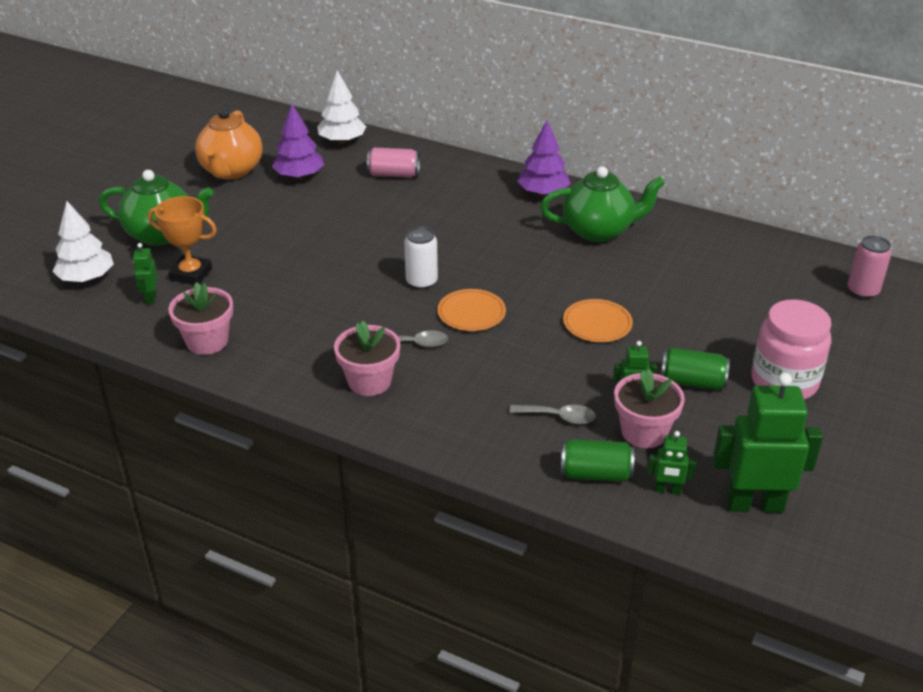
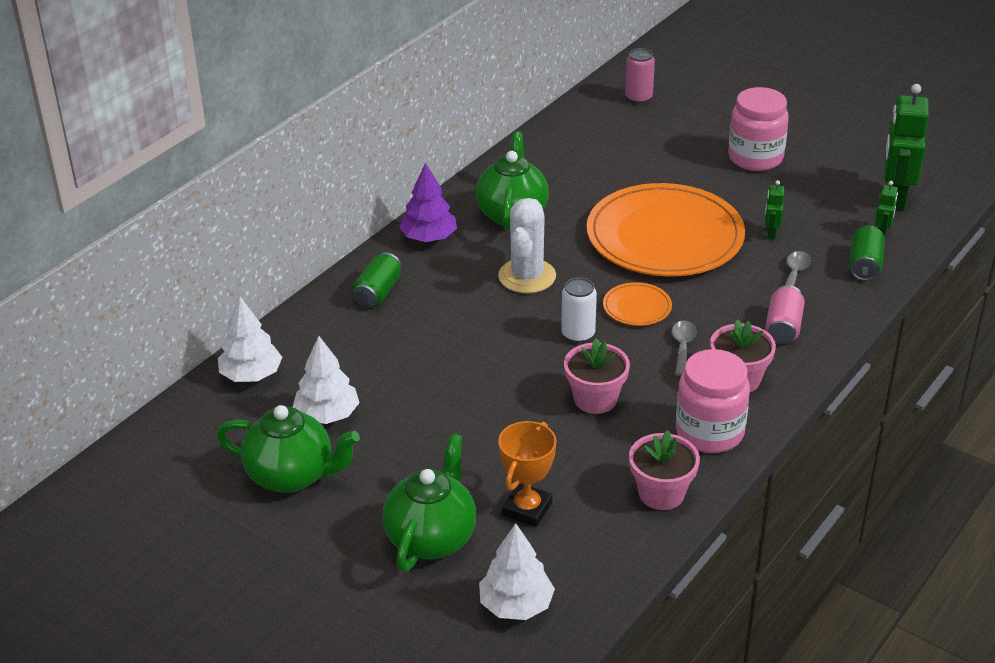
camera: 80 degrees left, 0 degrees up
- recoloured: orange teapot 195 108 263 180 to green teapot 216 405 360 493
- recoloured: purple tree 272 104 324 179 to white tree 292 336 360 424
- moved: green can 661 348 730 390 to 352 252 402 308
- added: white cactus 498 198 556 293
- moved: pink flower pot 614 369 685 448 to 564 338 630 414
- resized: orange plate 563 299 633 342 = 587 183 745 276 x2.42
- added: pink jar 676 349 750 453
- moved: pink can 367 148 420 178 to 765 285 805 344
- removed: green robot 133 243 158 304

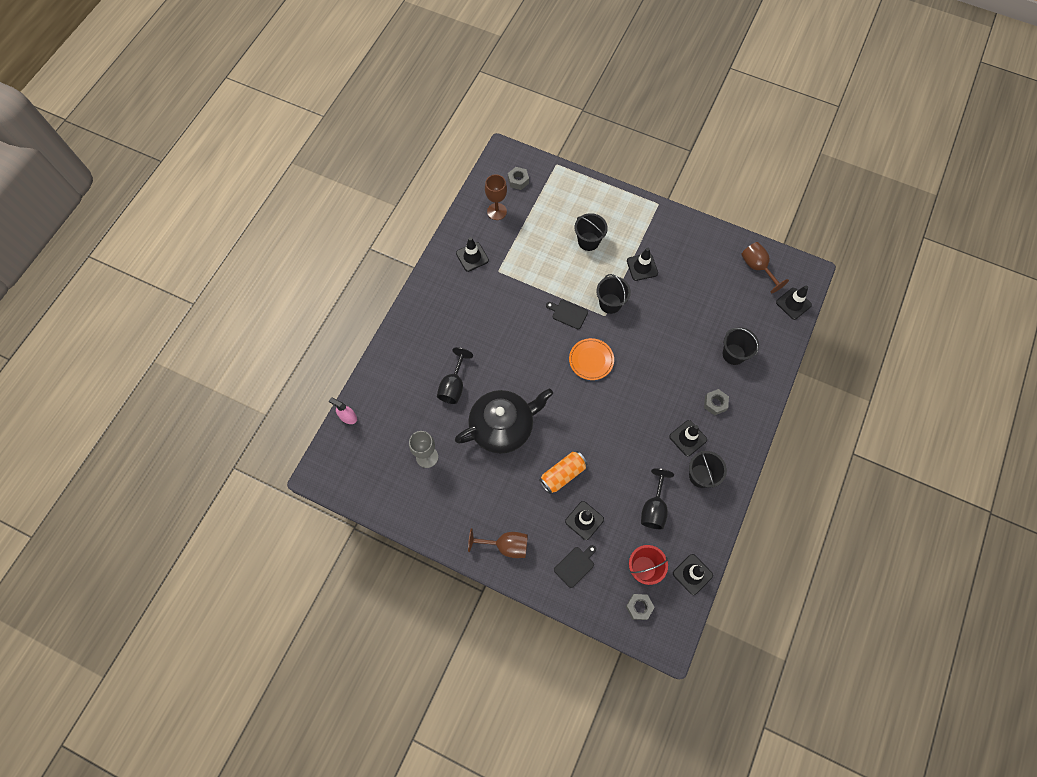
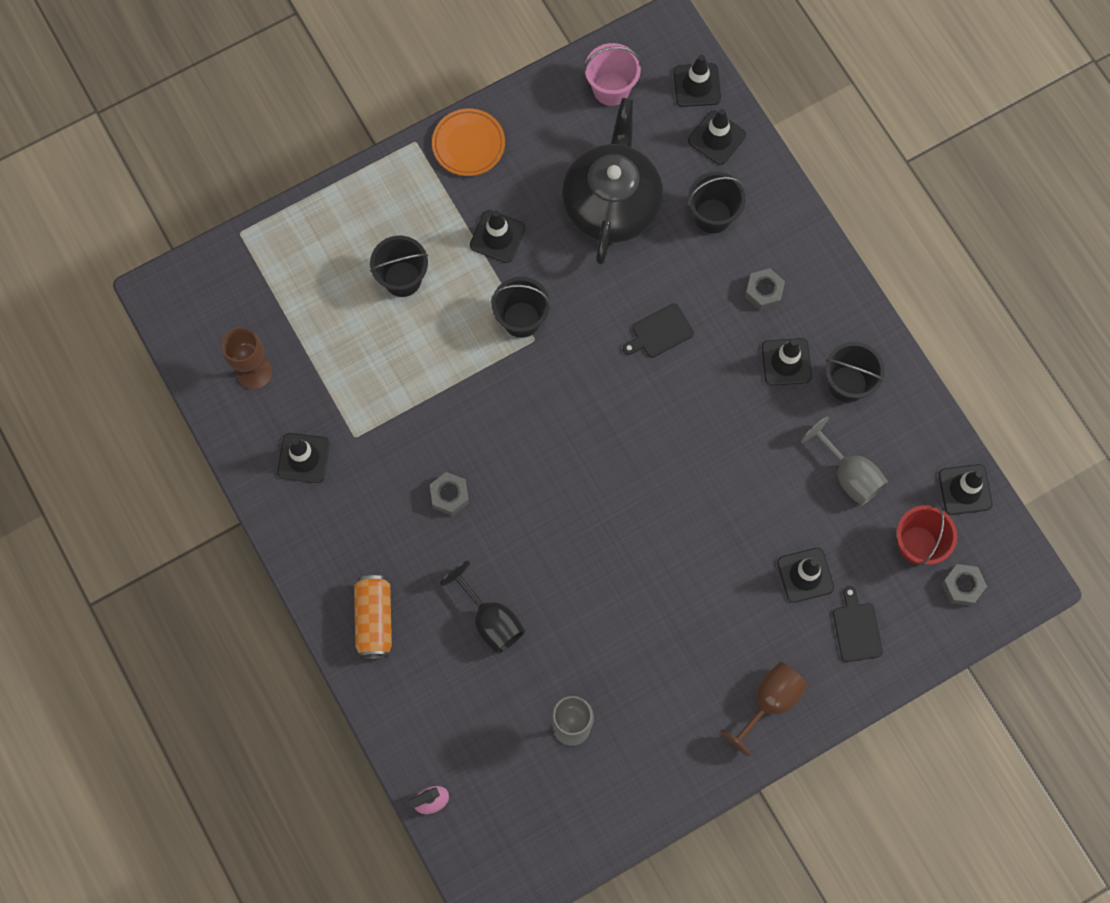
camera: 55 degrees left, 5 degrees up
- moved: orange can 539 451 587 494 to 354 575 392 659
- moved: grey nut 508 167 529 190 to 430 472 469 516
- moved: orange plate 569 338 614 380 to 432 109 505 176
- moved: black teapot 455 388 553 454 to 562 98 663 265
- replaced: brown goblet 741 242 789 293 to pink bucket 584 43 642 106
- moved: black cutting board 546 300 588 329 to 623 303 694 358
- added: black traffic cone 688 109 746 165
- recoloured: black goblet 641 468 674 529 to grey goblet 801 416 888 506

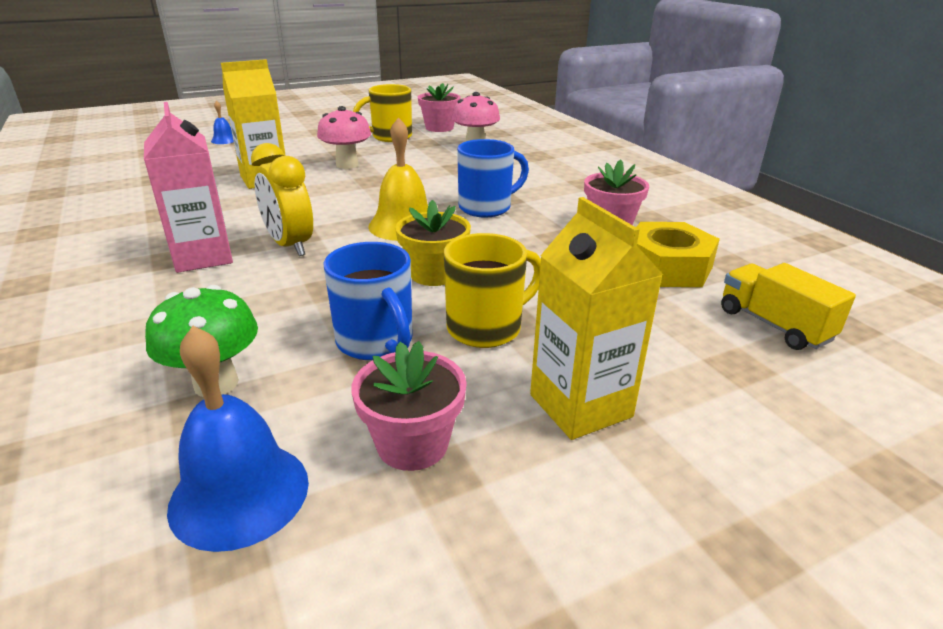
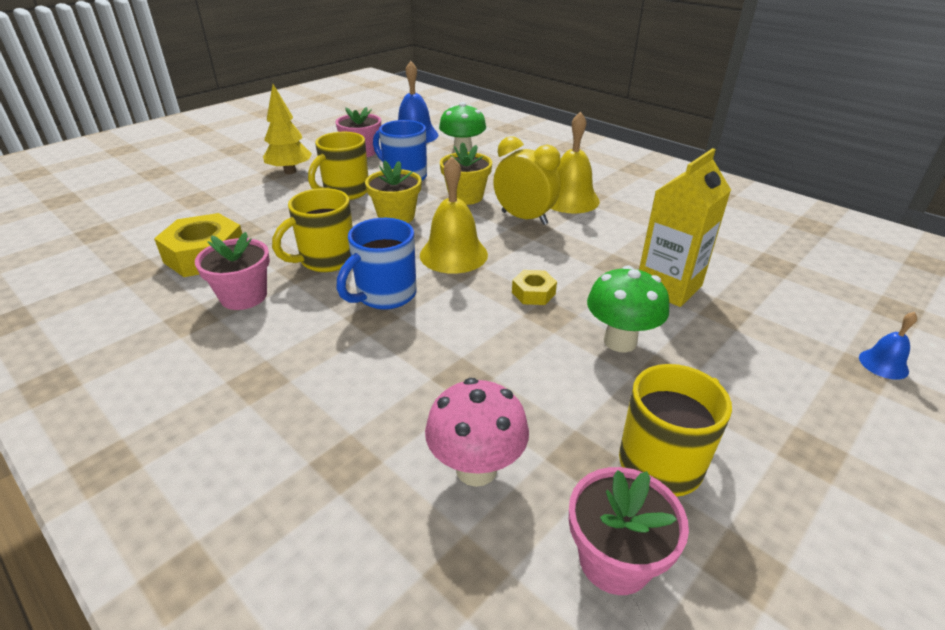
camera: 160 degrees right, 5 degrees up
- replaced: yellow carton 530 197 663 440 to yellow tree 263 84 312 174
- added: yellow mug 272 188 353 272
- added: yellow flower pot 440 142 492 205
- added: yellow nut 512 270 557 305
- replaced: pink carton 144 102 233 273 to yellow bell 551 111 600 213
- recoloured: pink mushroom 317 106 371 169 to green mushroom 587 265 669 353
- removed: yellow truck 721 263 856 350

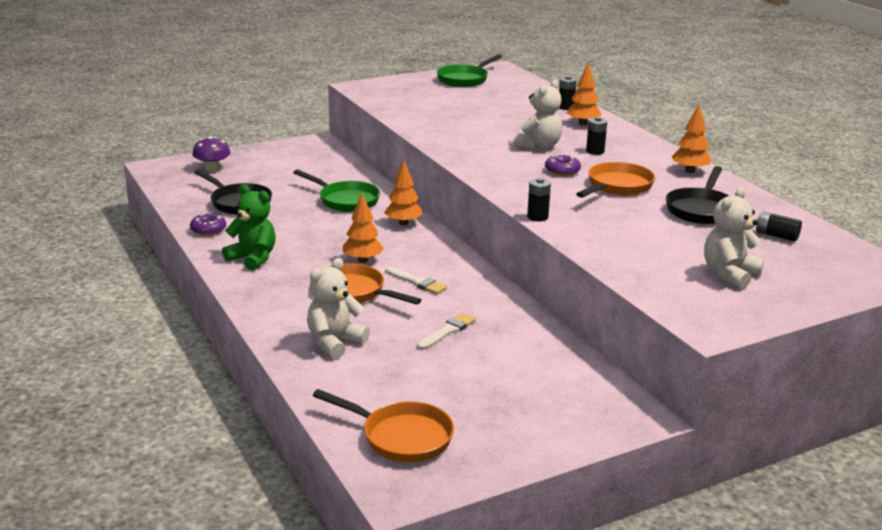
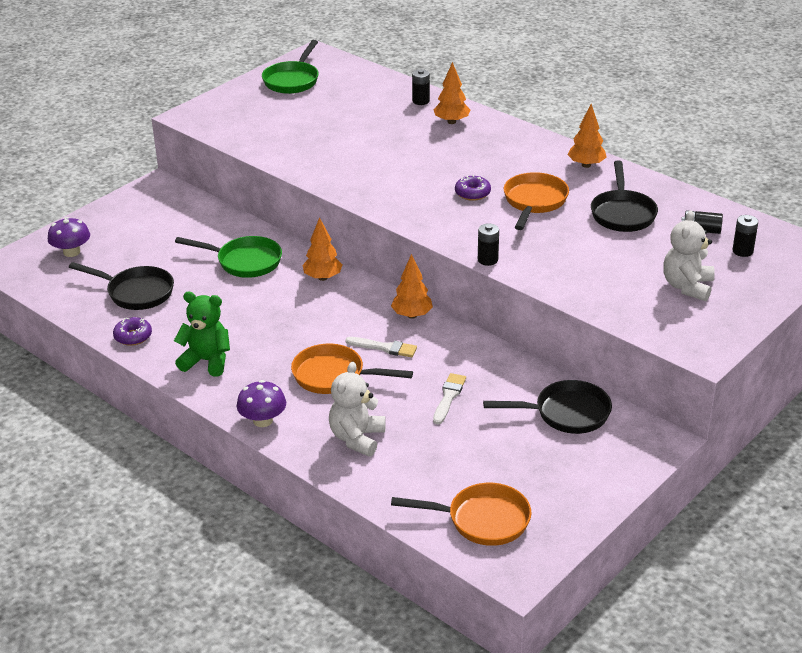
camera: 20 degrees left, 10 degrees up
- added: purple mushroom 236 380 286 427
- moved: orange tree 343 193 384 263 to 391 254 433 319
- added: black pan 483 380 612 434
- moved: black battery 586 117 607 155 to 732 215 758 257
- removed: white teddy bear 514 79 563 150

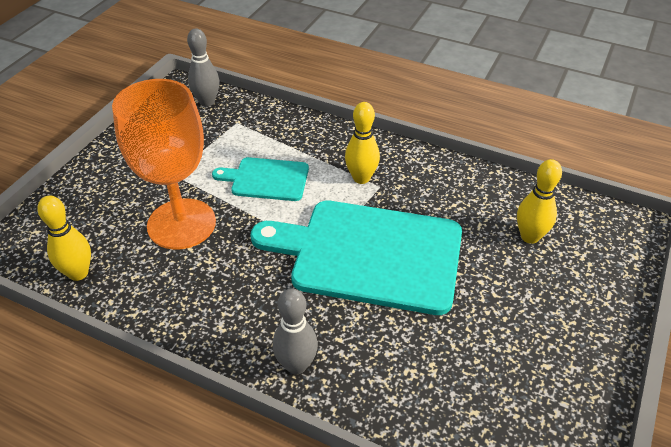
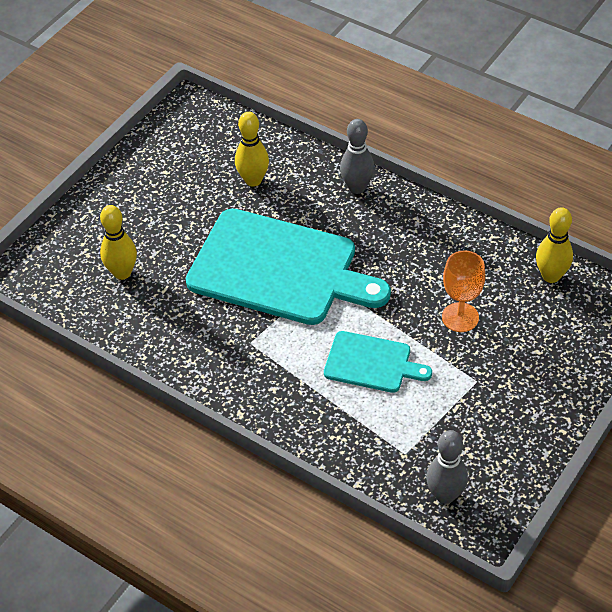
camera: 170 degrees left, 5 degrees up
- moved: yellow bowling pin 345 102 380 184 to 235 112 269 187
- resized: orange goblet 112 79 216 250 = 442 250 485 332 x0.54

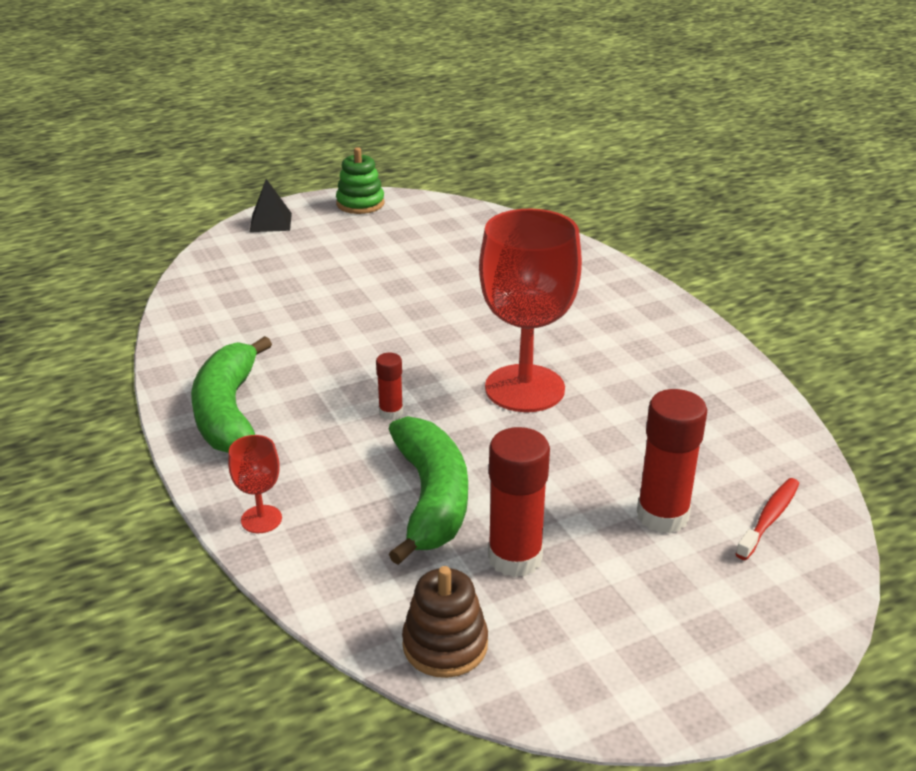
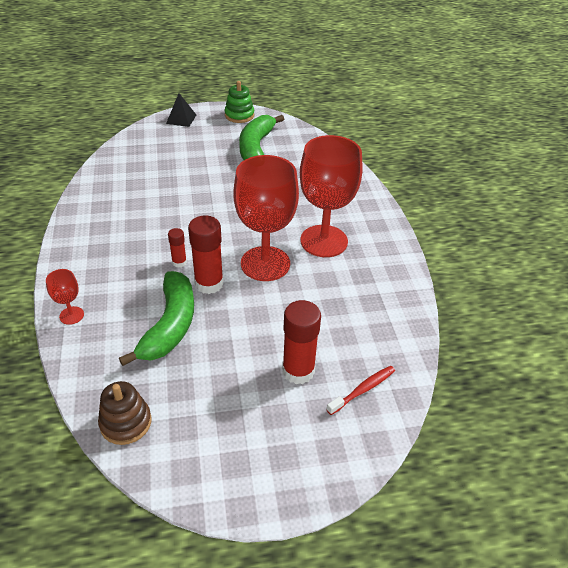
camera: 15 degrees right, 10 degrees up
- moved: red glue stick 488 427 550 577 to 188 216 224 294
- moved: green banana 191 336 272 453 to 239 115 284 160
- added: red goblet 300 135 363 257

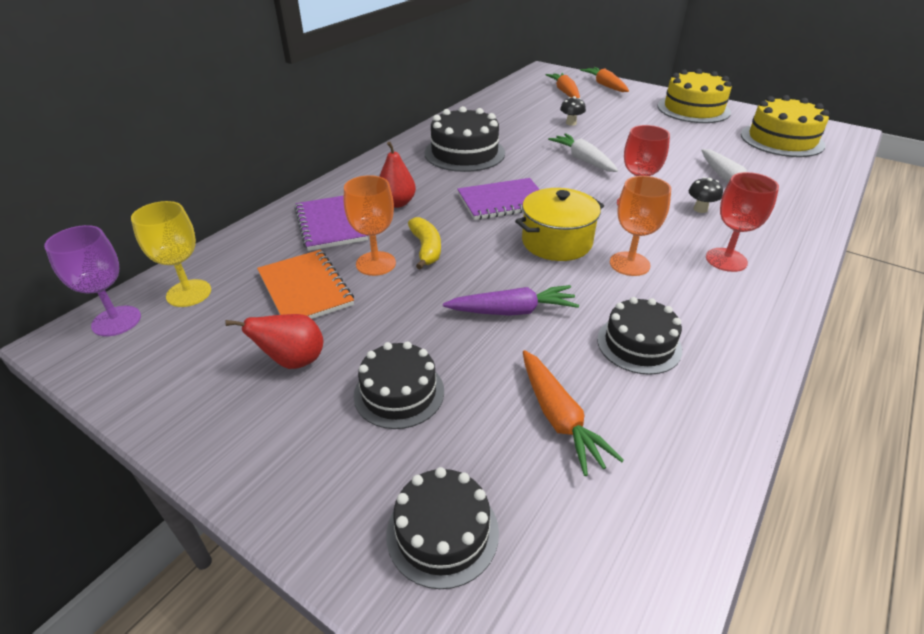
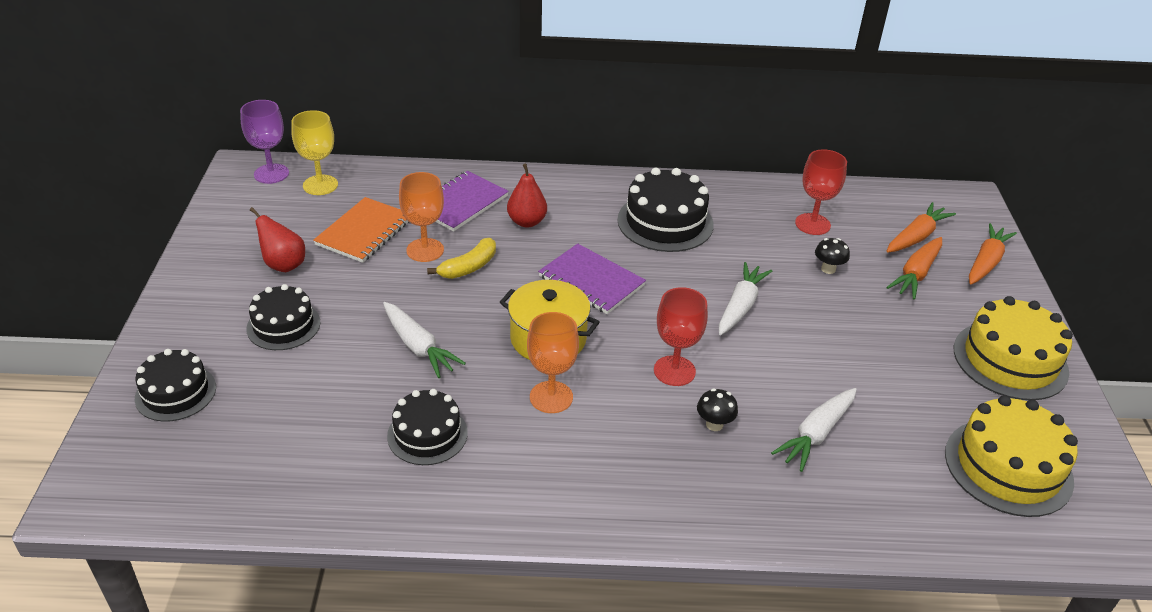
camera: 55 degrees right, 0 degrees up
- recoloured: purple carrot 443 285 579 316 to white carrot 383 302 466 378
- moved: red goblet 706 172 779 272 to 795 149 847 235
- moved: orange carrot 523 350 624 476 to 886 237 942 300

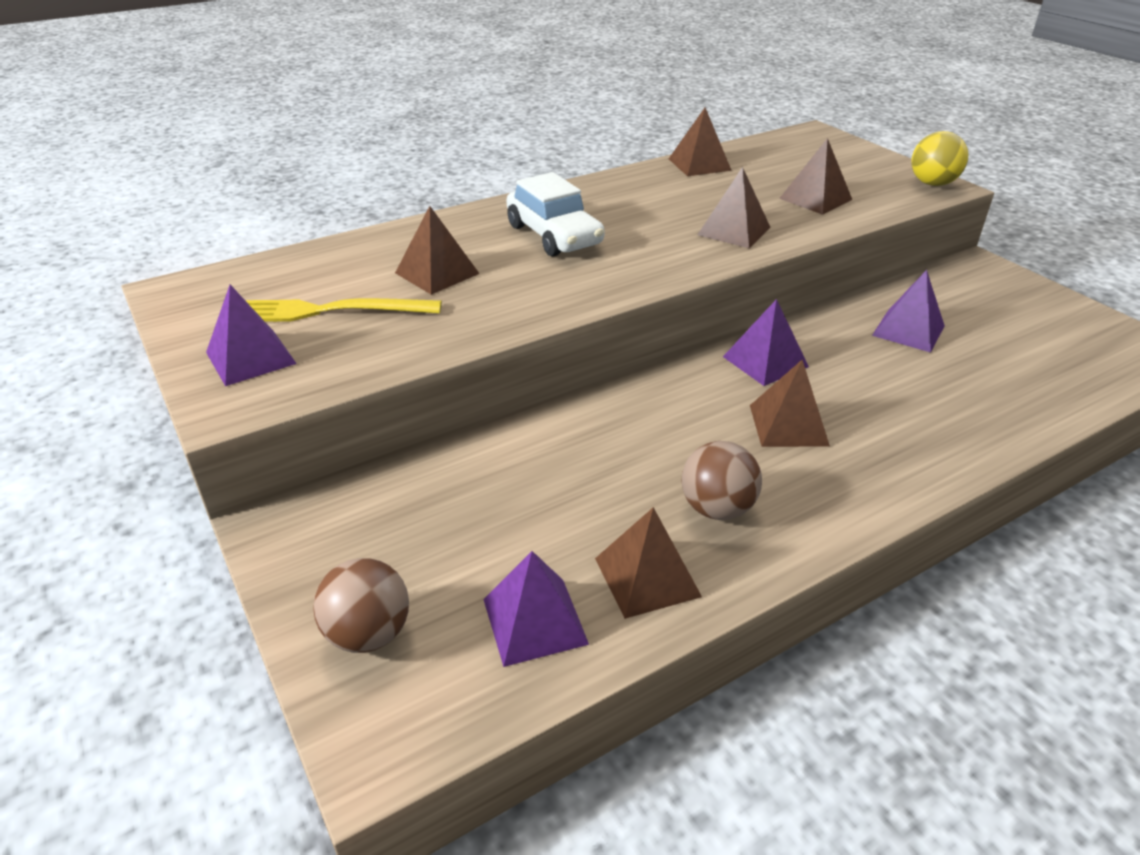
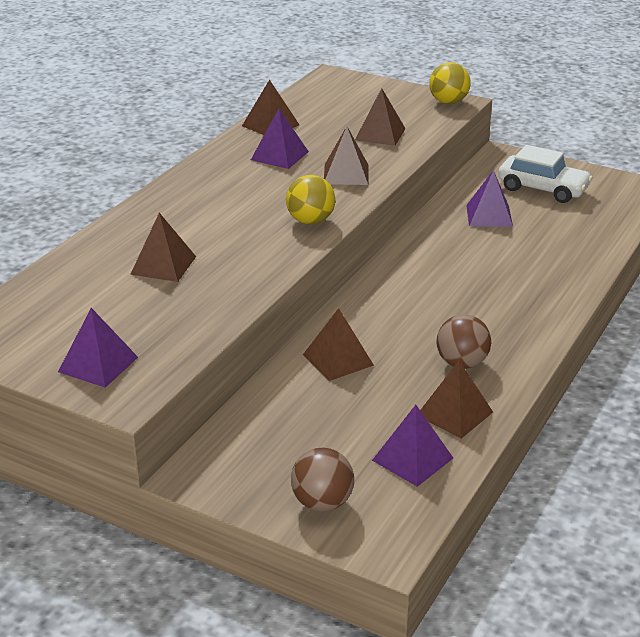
camera: 30 degrees left, 5 degrees down
- moved: purple pyramid 723 299 809 386 to 251 109 309 169
- added: yellow ball 286 175 335 224
- moved: brown pyramid 750 360 830 447 to 303 308 374 381
- moved: white car 506 172 605 257 to 498 145 593 203
- removed: yellow fork 245 298 442 322

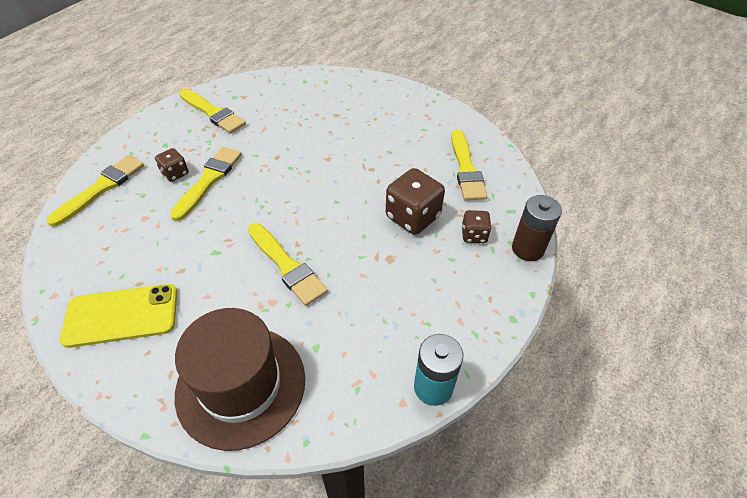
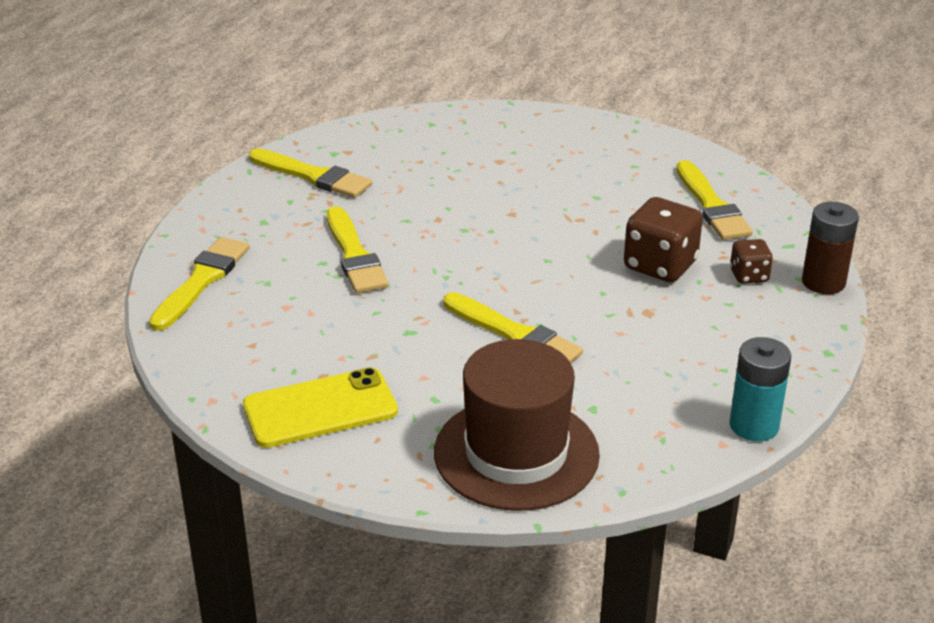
camera: 10 degrees left, 15 degrees down
- turned: yellow brush 170 147 242 221 = 327 206 389 293 150 degrees clockwise
- removed: brown dice 155 148 189 182

